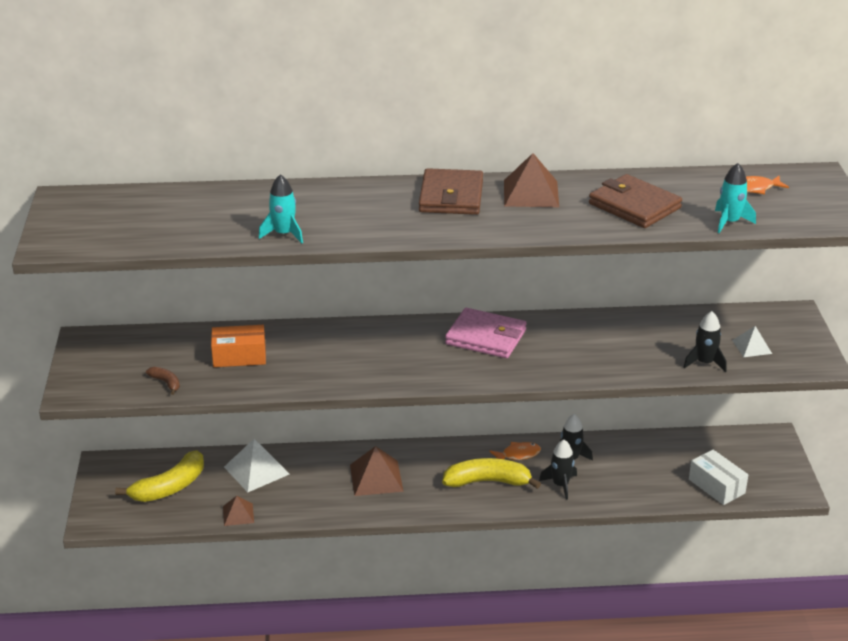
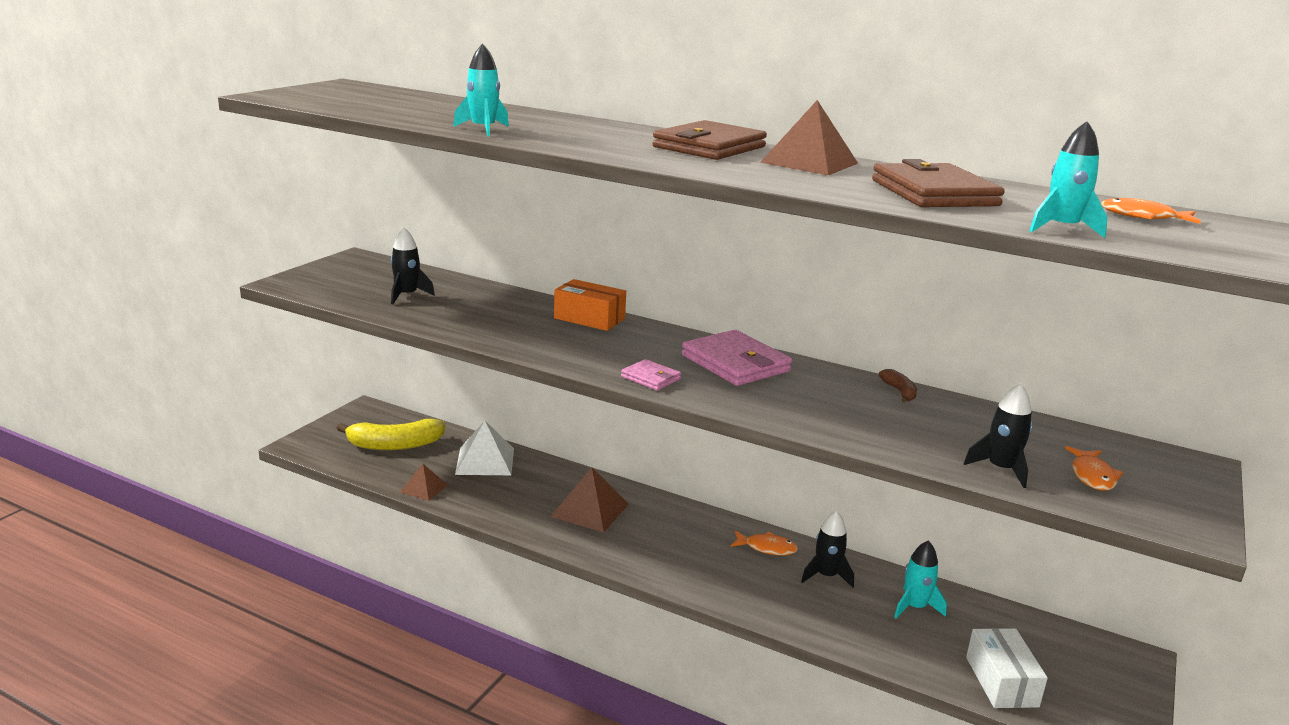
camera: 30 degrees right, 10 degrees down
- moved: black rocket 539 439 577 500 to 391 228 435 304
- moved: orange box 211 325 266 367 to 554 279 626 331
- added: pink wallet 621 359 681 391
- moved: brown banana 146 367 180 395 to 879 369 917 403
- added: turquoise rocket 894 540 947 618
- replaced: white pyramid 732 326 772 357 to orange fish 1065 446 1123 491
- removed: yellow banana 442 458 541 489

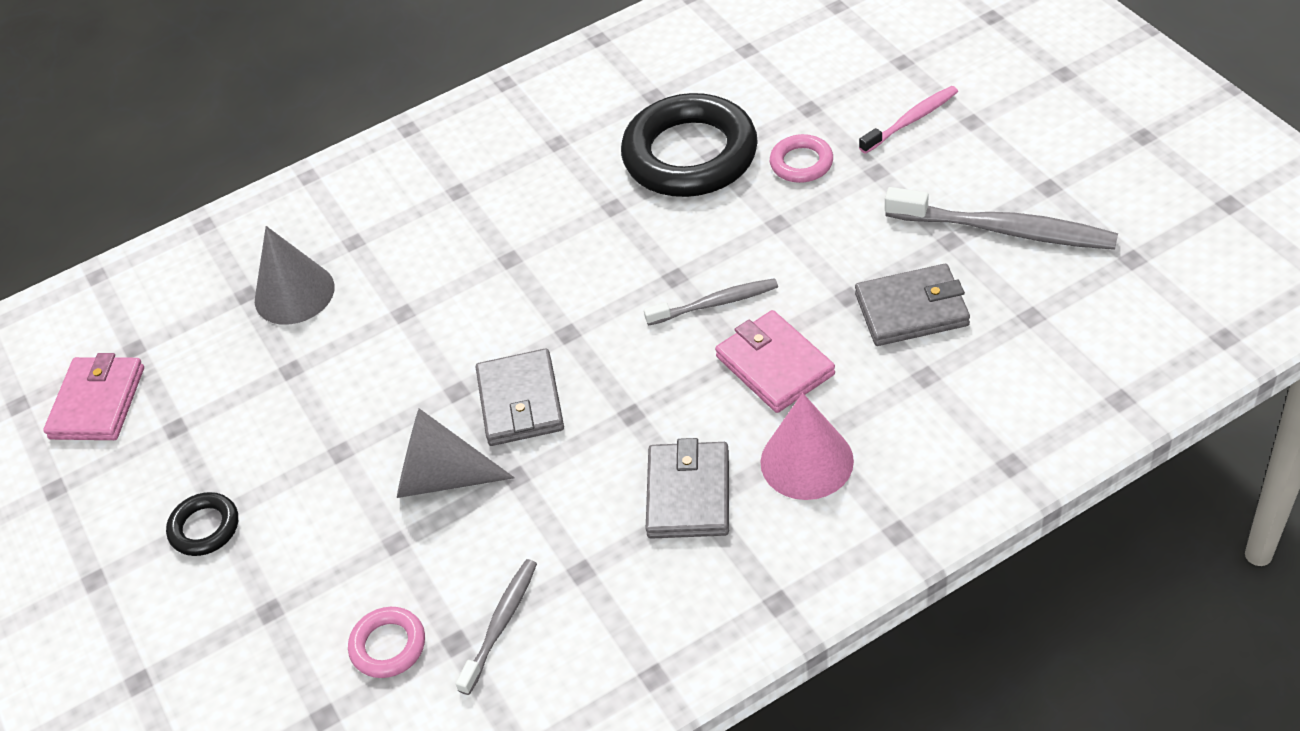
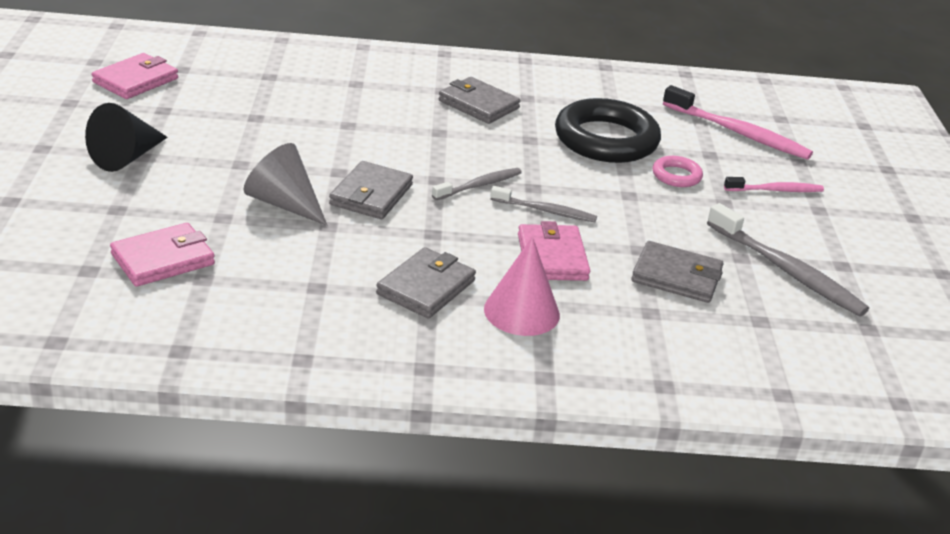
camera: 20 degrees right, 15 degrees down
- replaced: black ring 166 492 238 556 to black cone 85 103 168 172
- replaced: pink ring 348 607 425 678 to pink wallet 110 223 215 287
- moved: grey toothbrush 455 559 537 695 to 432 168 522 200
- added: grey wallet 439 77 521 124
- added: pink toothbrush 663 85 813 160
- removed: grey cone 255 226 335 325

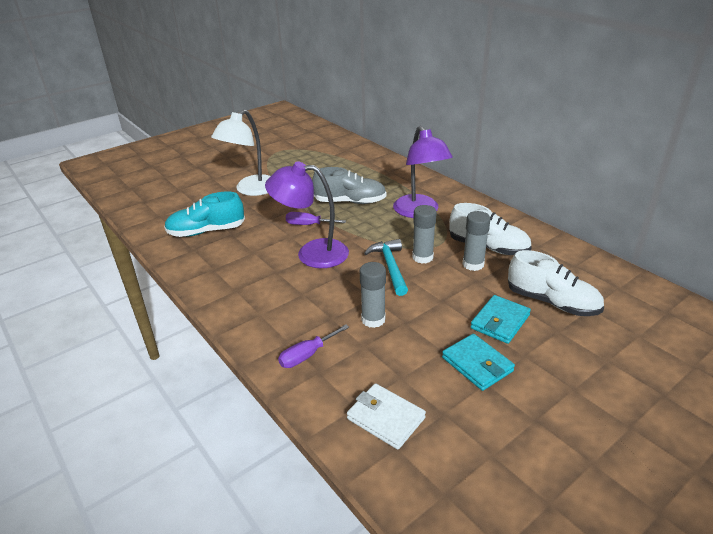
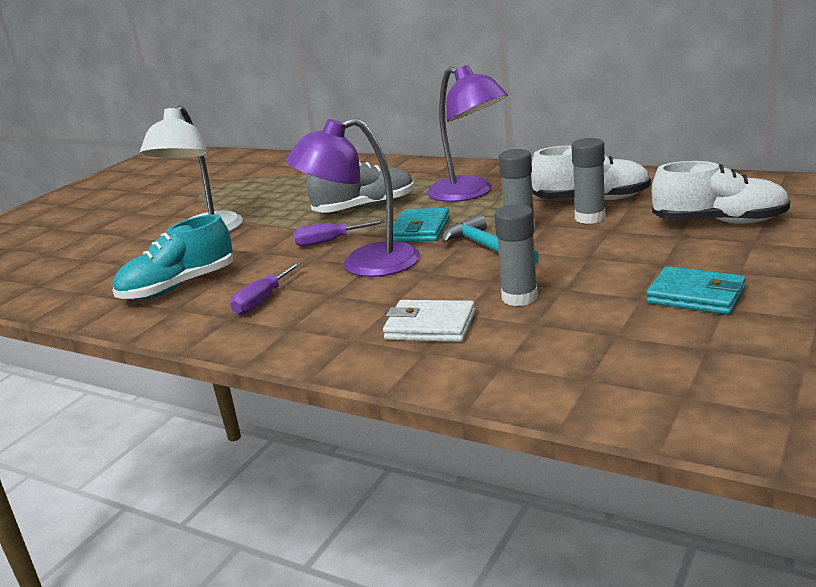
camera: 20 degrees left, 10 degrees down
- moved: purple screwdriver 278 324 349 368 to 230 262 301 315
- moved: white wallet 347 383 426 450 to 383 300 475 342
- moved: turquoise wallet 470 295 531 344 to 393 208 450 242

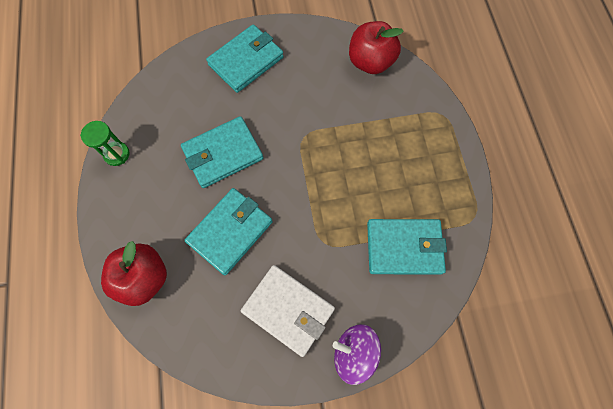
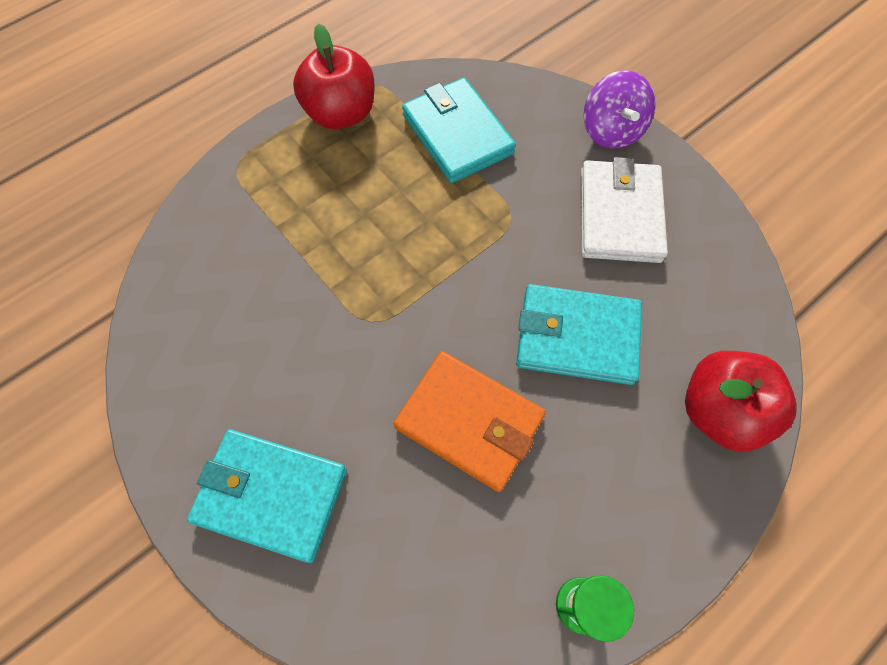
camera: 120 degrees left, 5 degrees down
- moved: red apple 349 21 403 74 to 293 24 375 129
- recoloured: turquoise wallet 181 116 263 188 to orange wallet 394 351 546 492

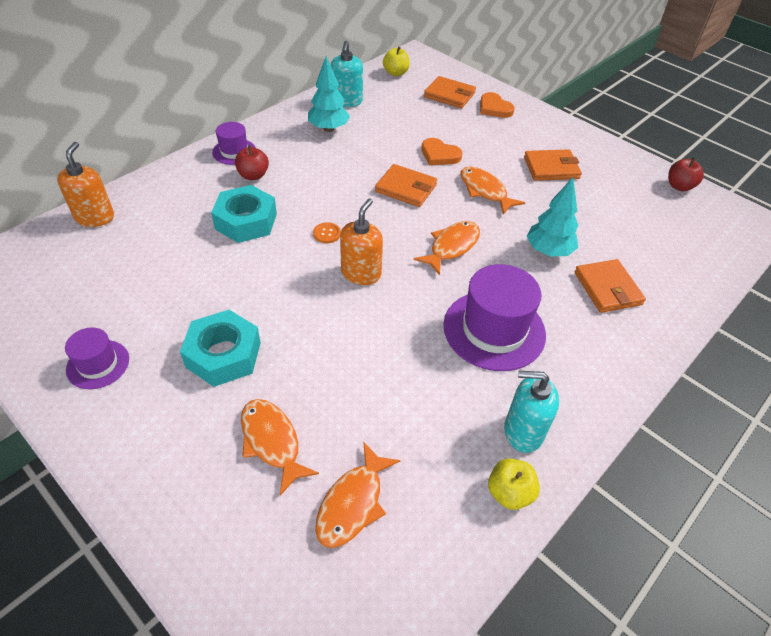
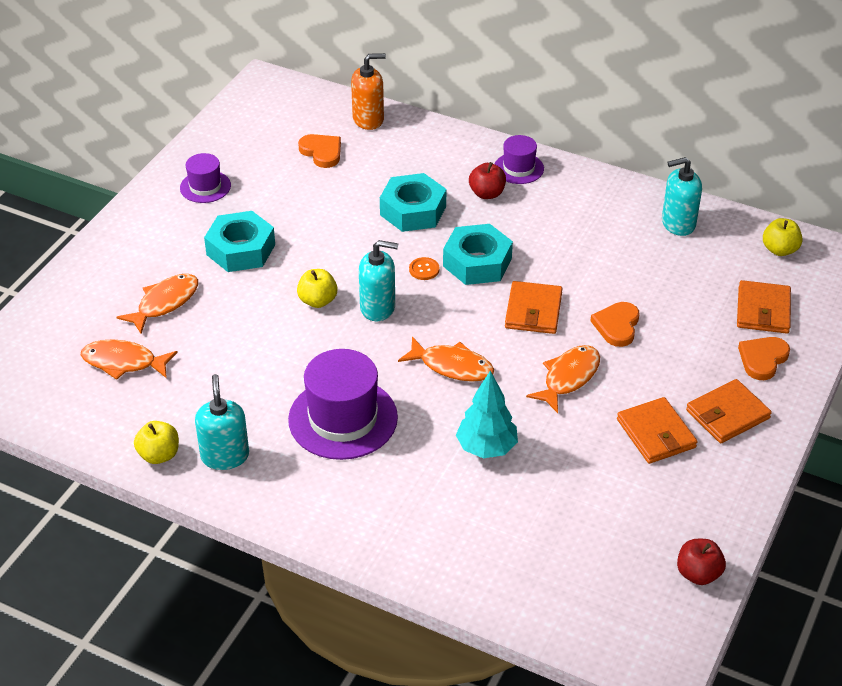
camera: 75 degrees right, 5 degrees down
- added: yellow apple 297 269 338 308
- added: orange heart 298 134 341 168
- recoloured: orange soap dispenser 340 198 383 285 to turquoise soap dispenser 359 240 399 321
- added: turquoise nut 443 224 513 285
- moved: orange wallet 574 259 646 313 to 686 379 772 443
- removed: turquoise tree 308 56 350 132

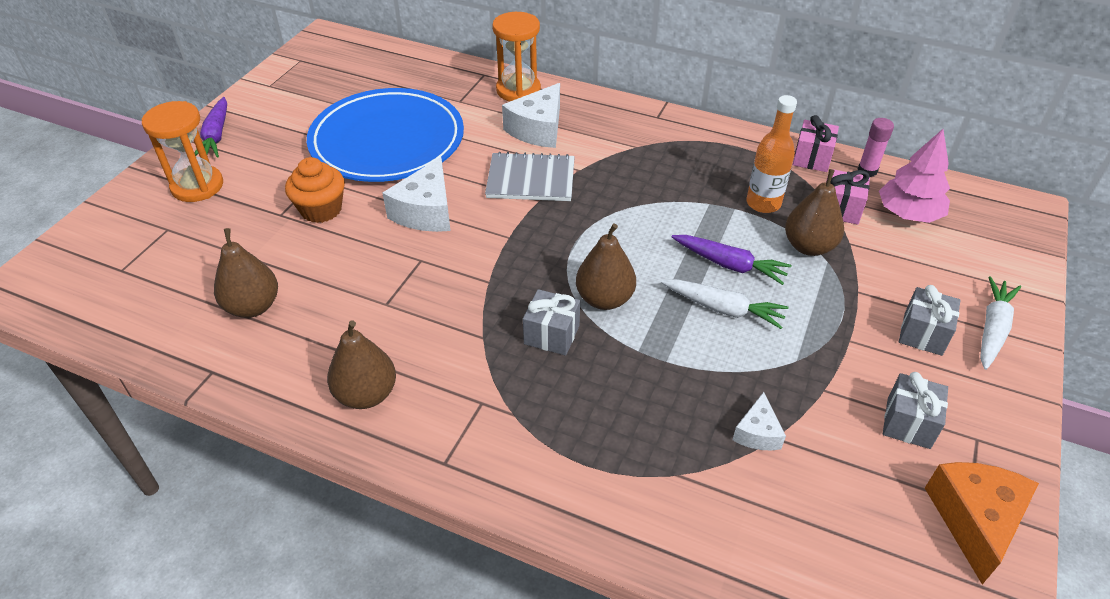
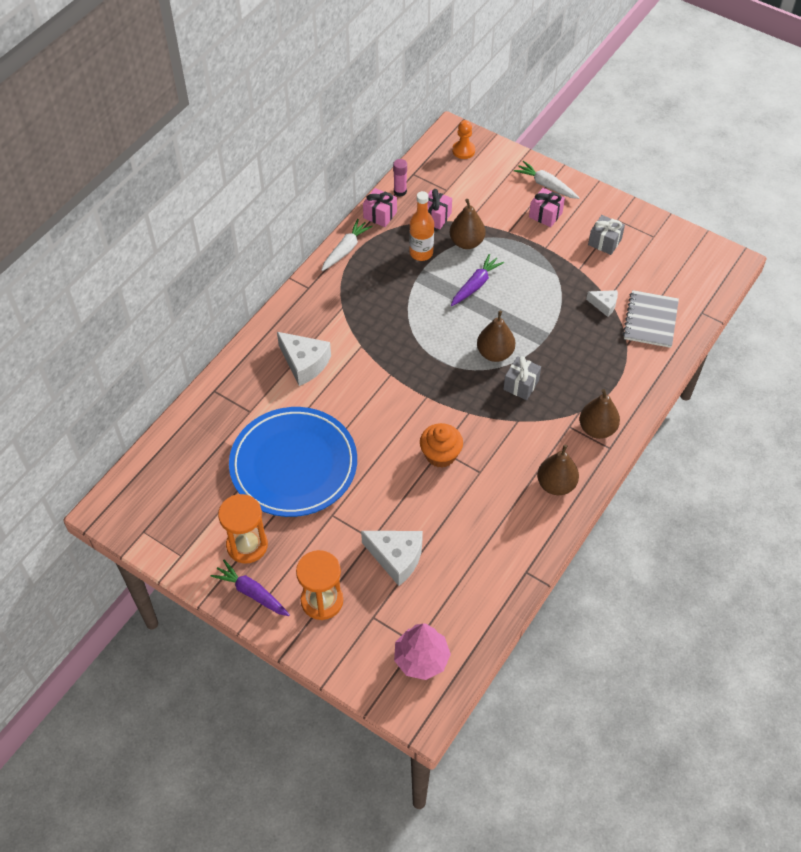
camera: 80 degrees left, 10 degrees up
- turned: purple carrot 195 97 227 158 = 210 560 290 616 150 degrees counterclockwise
- moved: orange hourglass 492 12 541 101 to 218 494 268 563
- moved: white carrot 661 279 789 329 to 321 219 373 271
- moved: white cheese 383 157 451 232 to 361 531 423 586
- moved: pink tree 879 129 950 223 to 394 624 451 680
- moved: orange cupcake 285 157 345 223 to 420 423 463 468
- added: orange pawn 452 120 475 159
- recoloured: grey gift 899 285 961 356 to pink gift 529 188 565 228
- moved: brown pear 214 228 278 318 to 579 389 620 439
- moved: grey notebook 485 152 575 201 to 623 290 679 348
- removed: orange cheese 925 462 1039 584

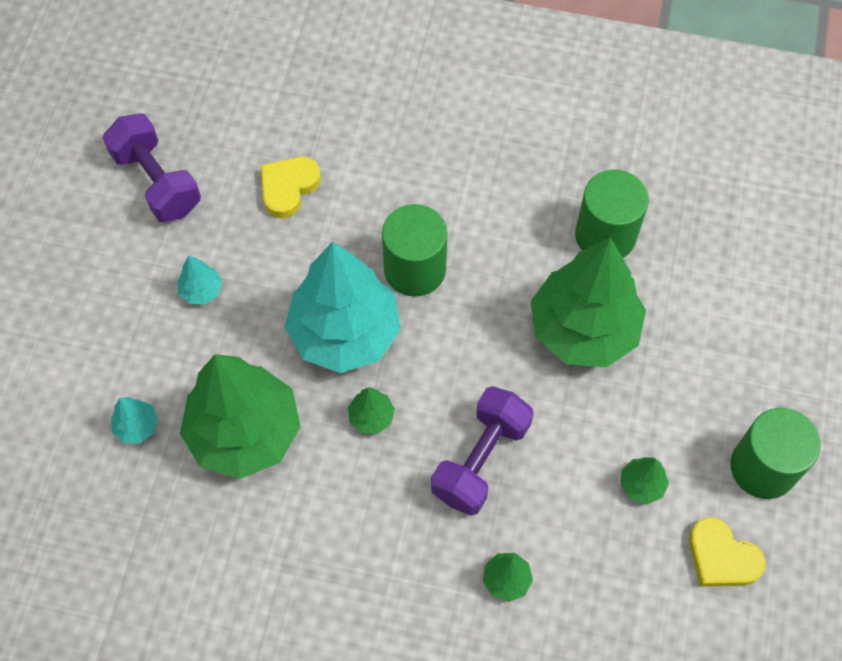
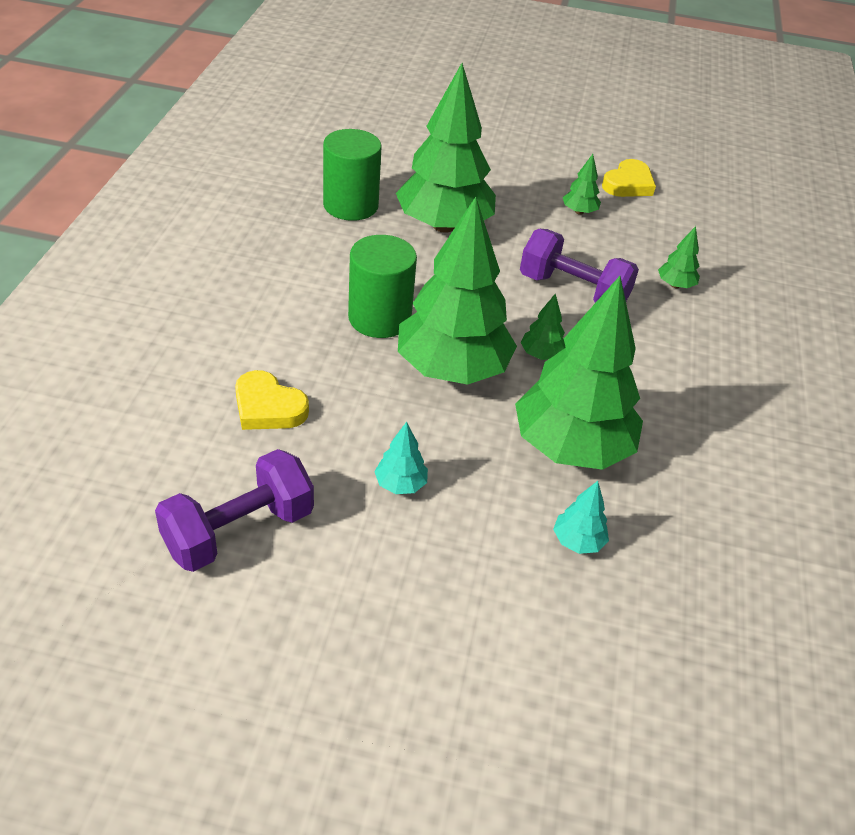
camera: 95 degrees left, 20 degrees down
- recoloured: turquoise tree 285 242 401 373 to green tree 398 197 517 385
- removed: green cylinder 730 408 821 499

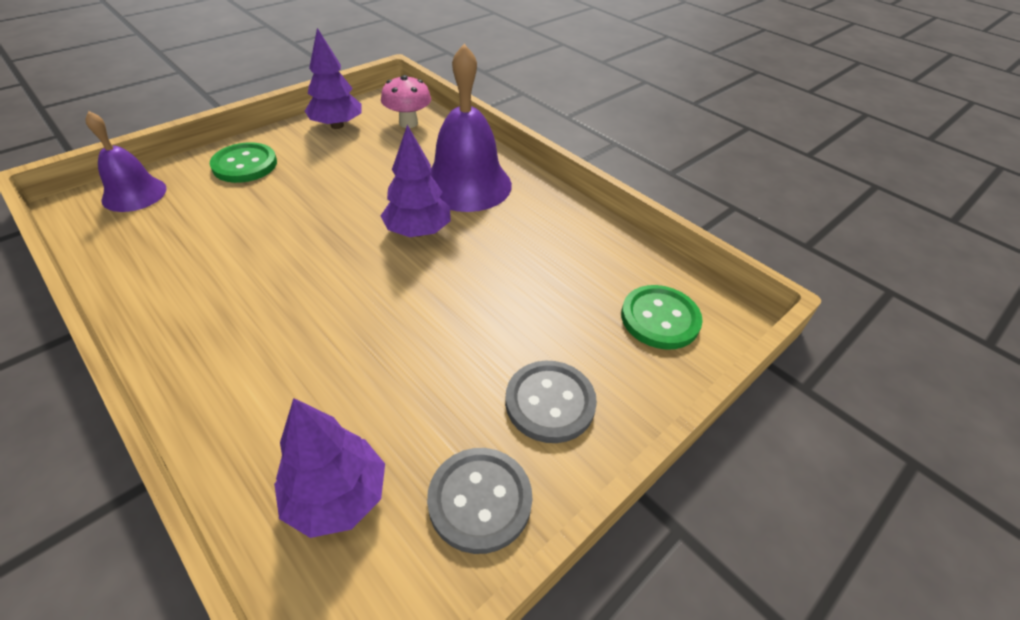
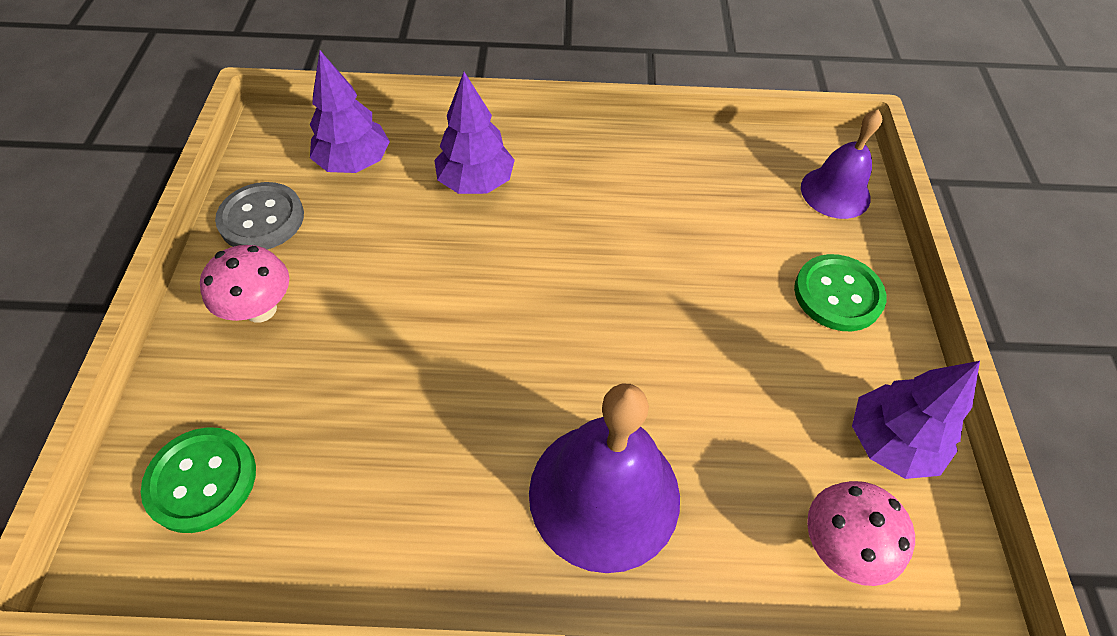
camera: 135 degrees right, 10 degrees up
- replaced: grey button 505 361 597 443 to pink mushroom 200 245 289 323
- moved: purple tree 381 125 451 237 to 434 72 515 194

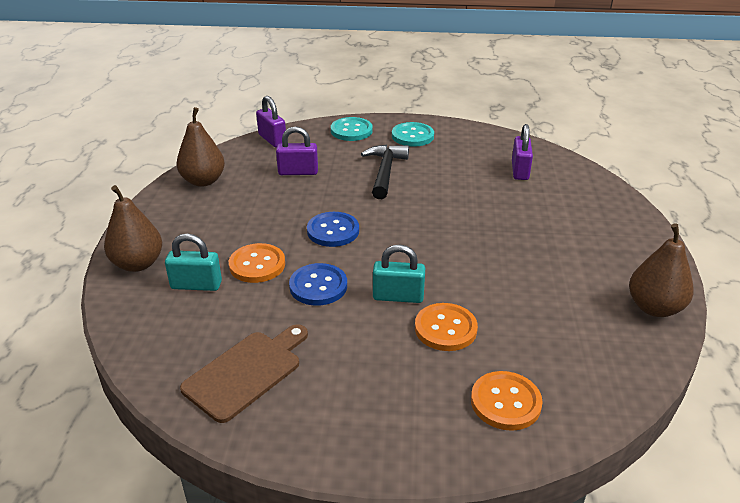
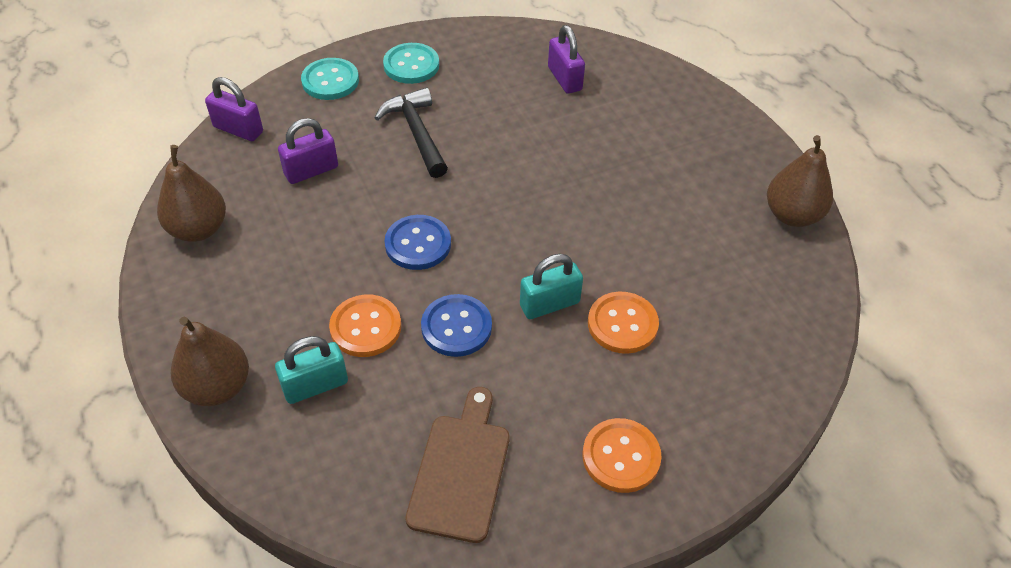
camera: 30 degrees left, 15 degrees up
- moved: orange button 471 371 543 431 to 583 418 662 493

